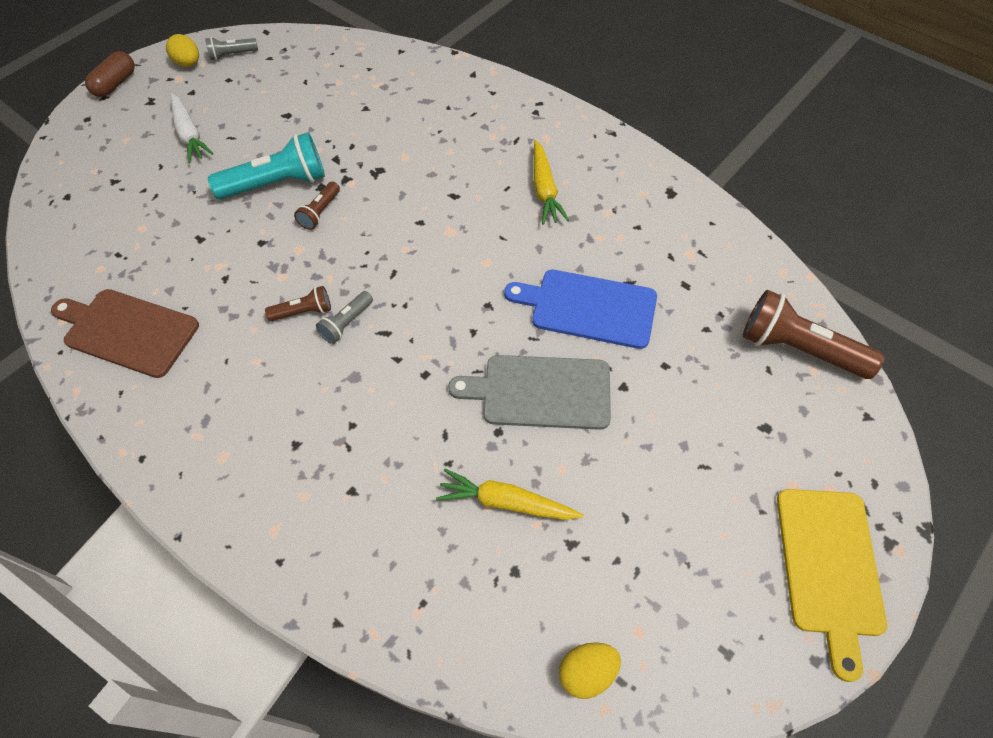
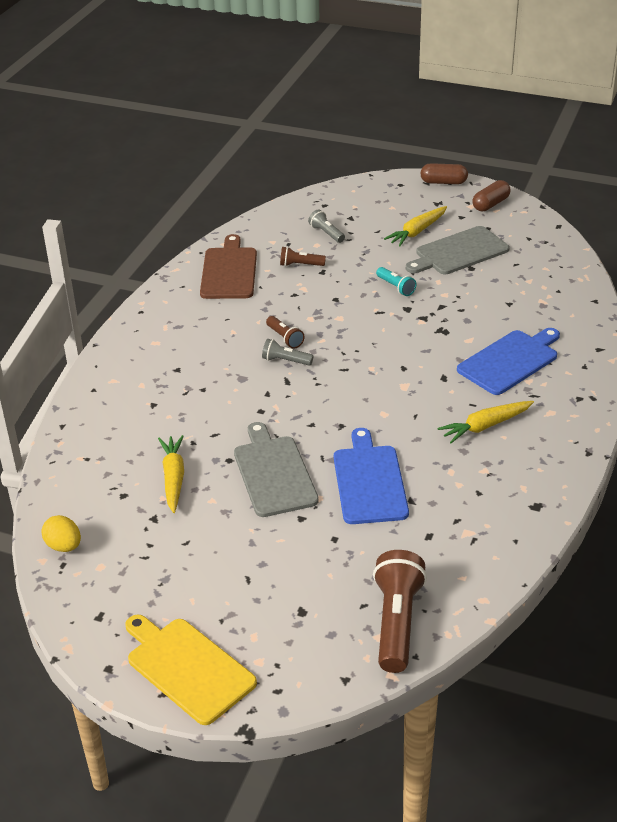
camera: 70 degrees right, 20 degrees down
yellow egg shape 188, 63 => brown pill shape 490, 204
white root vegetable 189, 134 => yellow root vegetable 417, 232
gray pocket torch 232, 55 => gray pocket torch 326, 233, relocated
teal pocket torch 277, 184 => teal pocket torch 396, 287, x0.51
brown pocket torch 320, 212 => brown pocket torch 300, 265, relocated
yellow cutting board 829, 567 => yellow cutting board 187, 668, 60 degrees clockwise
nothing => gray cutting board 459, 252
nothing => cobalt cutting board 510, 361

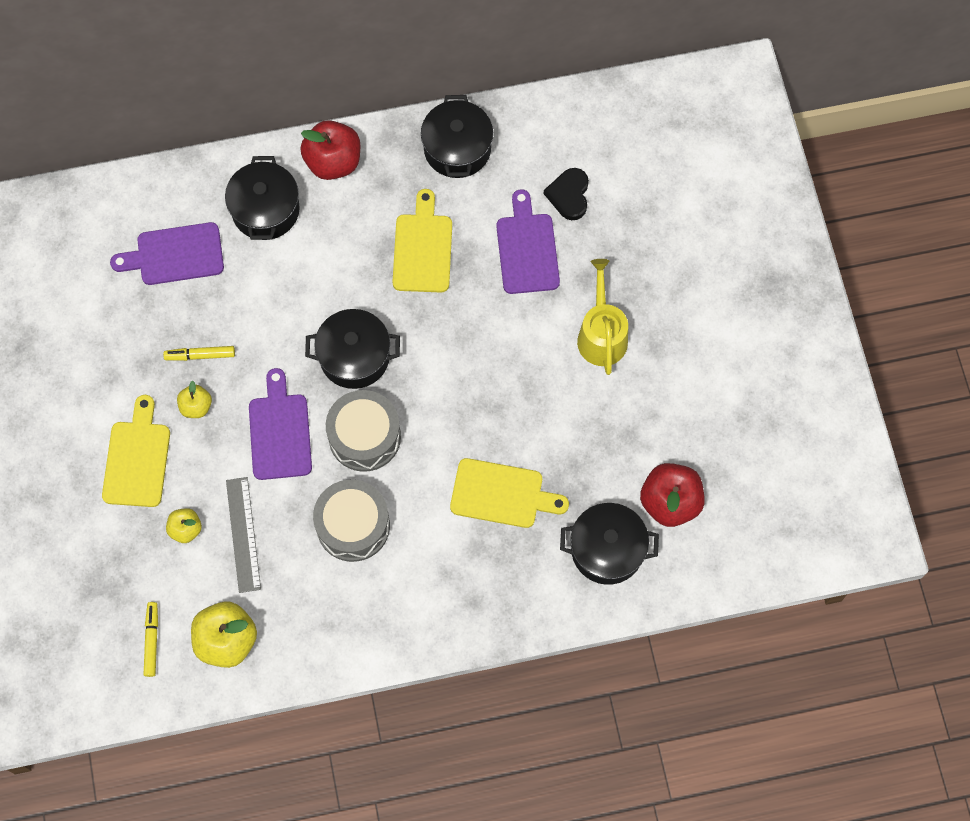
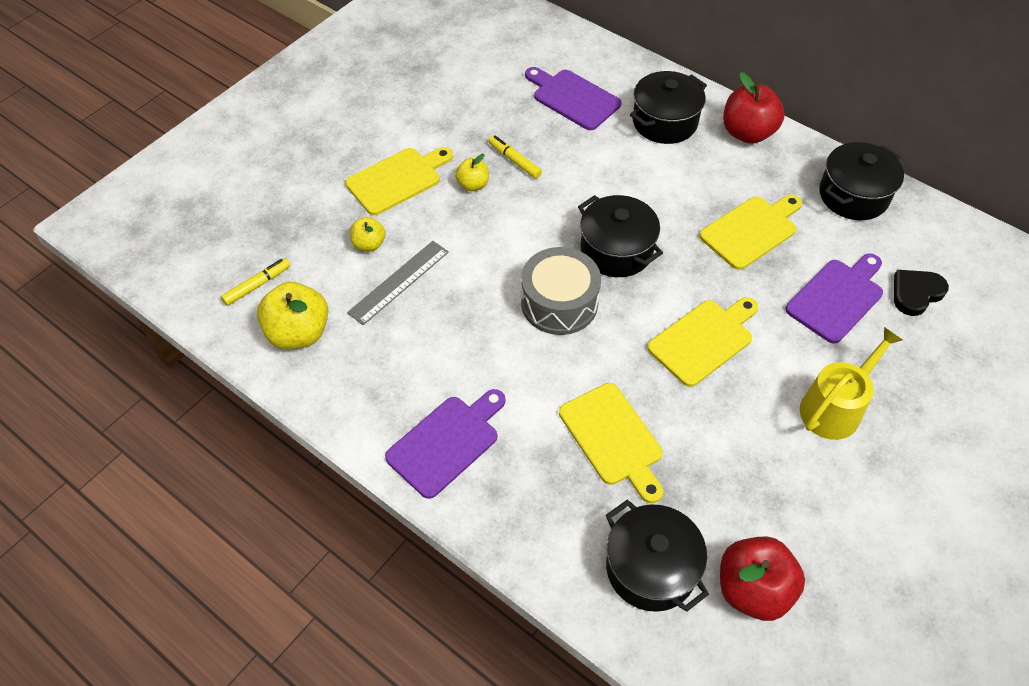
camera: 50 degrees right, 15 degrees down
royal purple cutting board 280, 431 => royal purple cutting board 447, 442, relocated
gray snare drum 353, 526 => nothing
nothing => yellow cutting board 704, 340

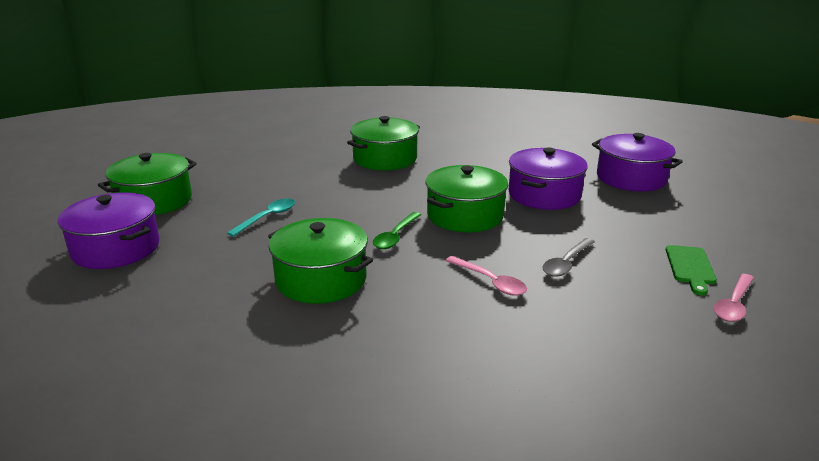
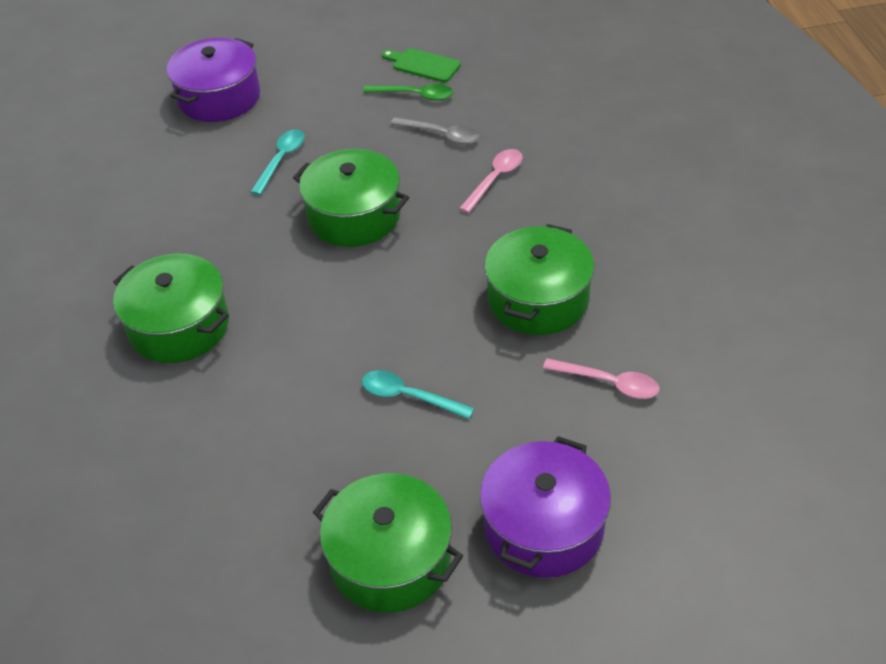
camera: 100 degrees left, 20 degrees up
leaf-green tablespoon 395, 236 => leaf-green tablespoon 415, 95, relocated
royal purple pot 544, 195 => teal tablespoon 281, 160
leaf-green cutting board 690, 267 => leaf-green cutting board 423, 65, 150 degrees counterclockwise
rosy tablespoon 733, 305 => rosy tablespoon 609, 383, relocated

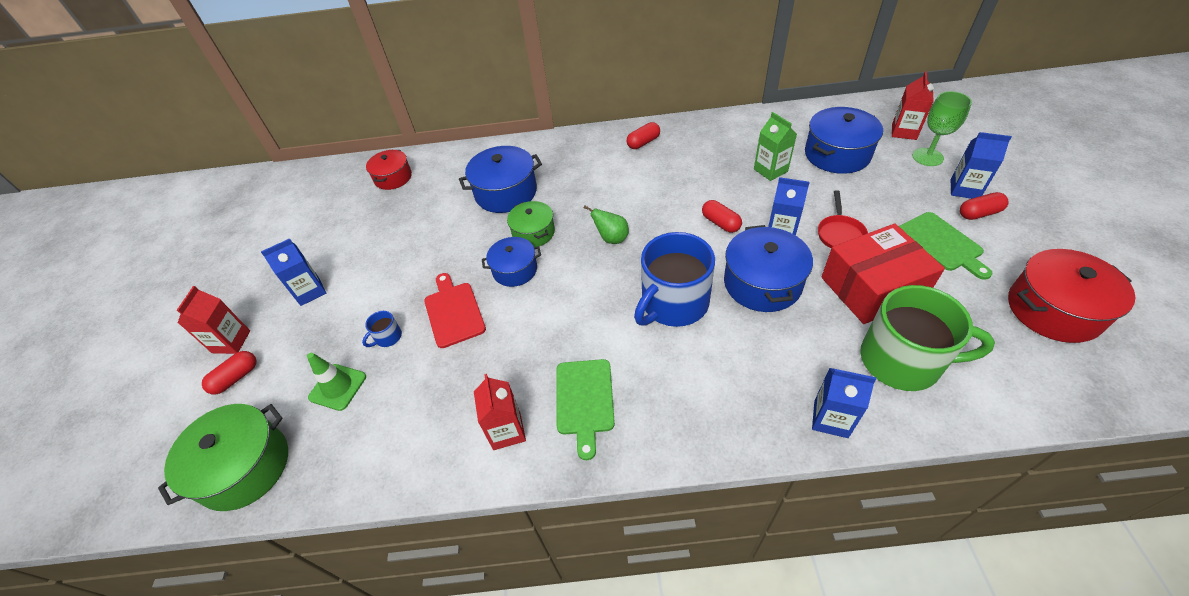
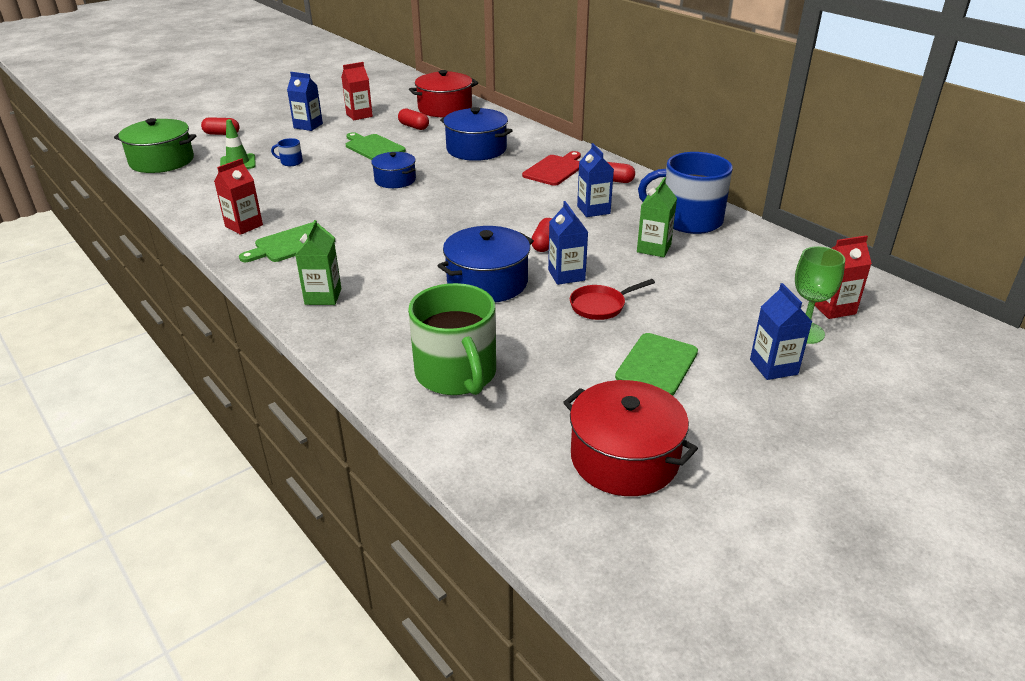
camera: 50 degrees right, 15 degrees down
crimson milk carton 231, 342 => crimson milk carton 359, 115, relocated
crimson pot 393, 178 => crimson pot 445, 108, x1.58
crimson cutting board 453, 312 => crimson cutting board 555, 169, relocated
leaf-green pot 533, 233 => nothing
leaf-green pear 611, 238 => nothing
cobalt tea mug 673, 303 => cobalt tea mug 689, 220, relocated
cobalt pot 837, 154 => nothing
cobalt milk carton 831, 419 => cobalt milk carton 593, 210, relocated
crimson package 872, 288 => nothing
crimson pill shape 979, 213 => crimson pill shape 414, 127, relocated
nothing => leaf-green milk carton 323, 296
nothing => leaf-green cutting board 373, 147

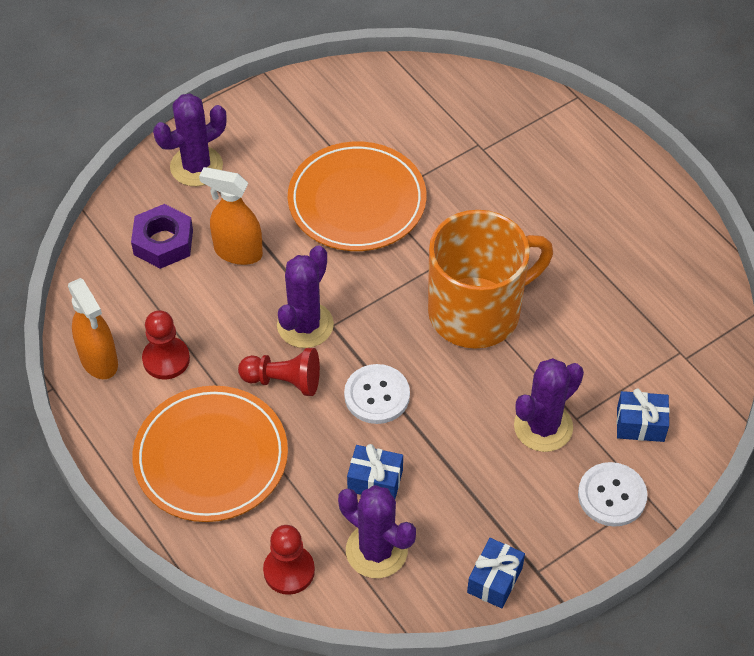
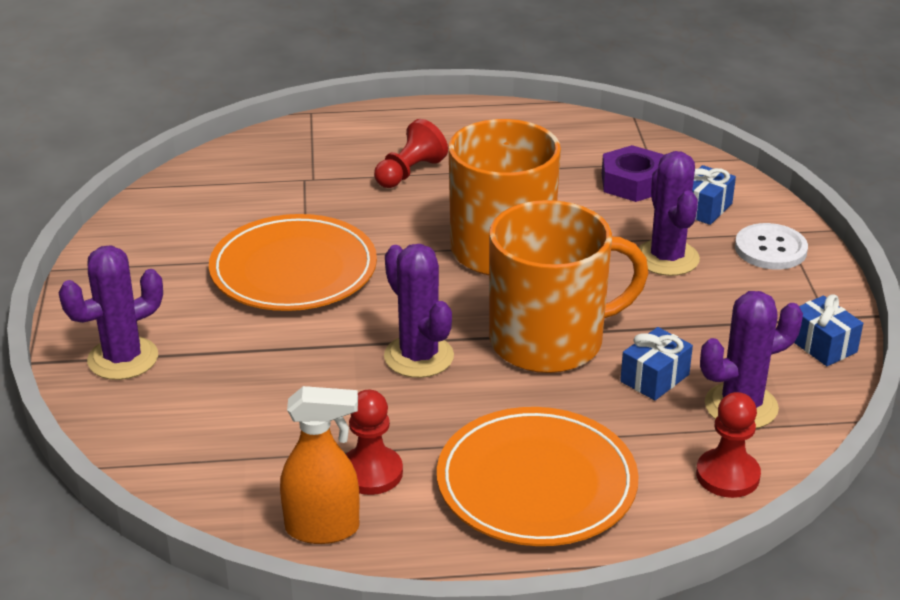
camera: 60 degrees left, 20 degrees down
royal purple hexagon nut 163, 242 => royal purple hexagon nut 633, 183, relocated
royal purple saguaro cactus 196, 166 => royal purple saguaro cactus 123, 359, 60 degrees clockwise
orange-coloured spray bottle 237, 252 => nothing
crimson pawn 283, 381 => crimson pawn 409, 172, relocated
white button 377, 395 => orange-coloured tea mug 550, 341

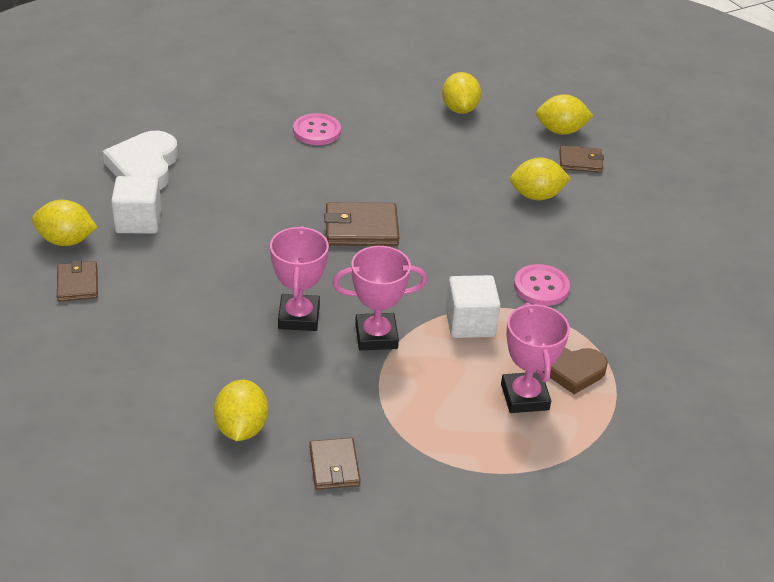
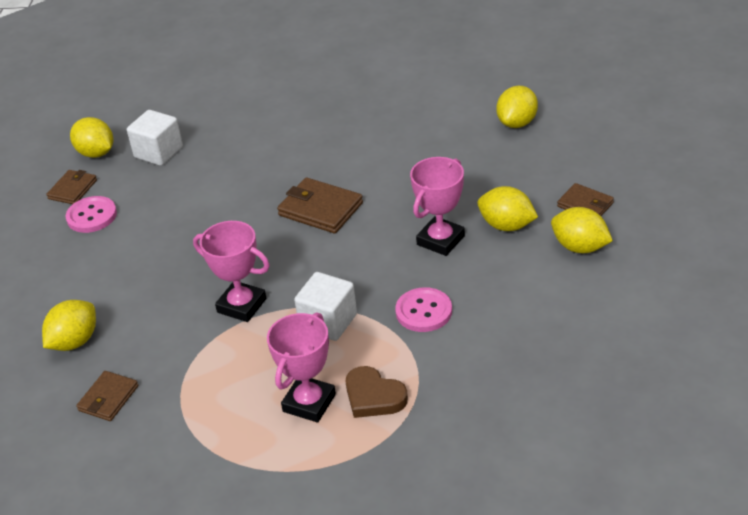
camera: 40 degrees right, 0 degrees up
white heart 144, 167 => nothing
rosy prize cup 299, 317 => rosy prize cup 440, 240, relocated
rosy button 317, 131 => rosy button 92, 216, relocated
yellow citrus fruit 560, 131 => yellow citrus fruit 580, 247, relocated

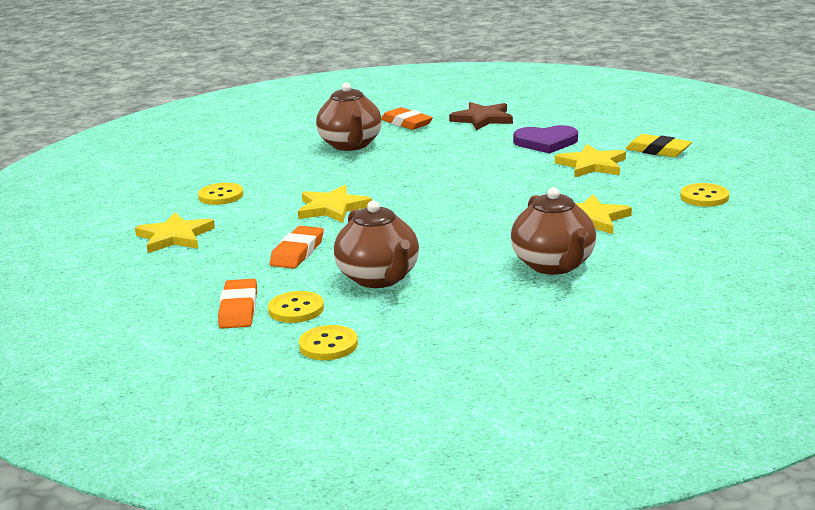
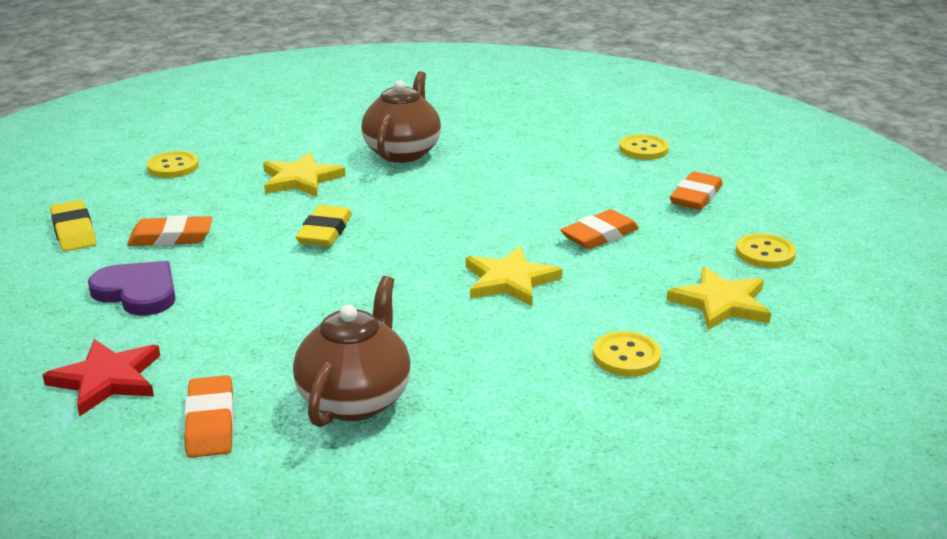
camera: 150 degrees left, 5 degrees up
yellow button 296, 309 => yellow button 765, 253, relocated
brown china teapot 379, 278 => nothing
brown star 482, 119 => crimson star 107, 379
yellow star 592, 165 => orange-coloured gum eraser 171, 237
nothing => yellow gum eraser 325, 231

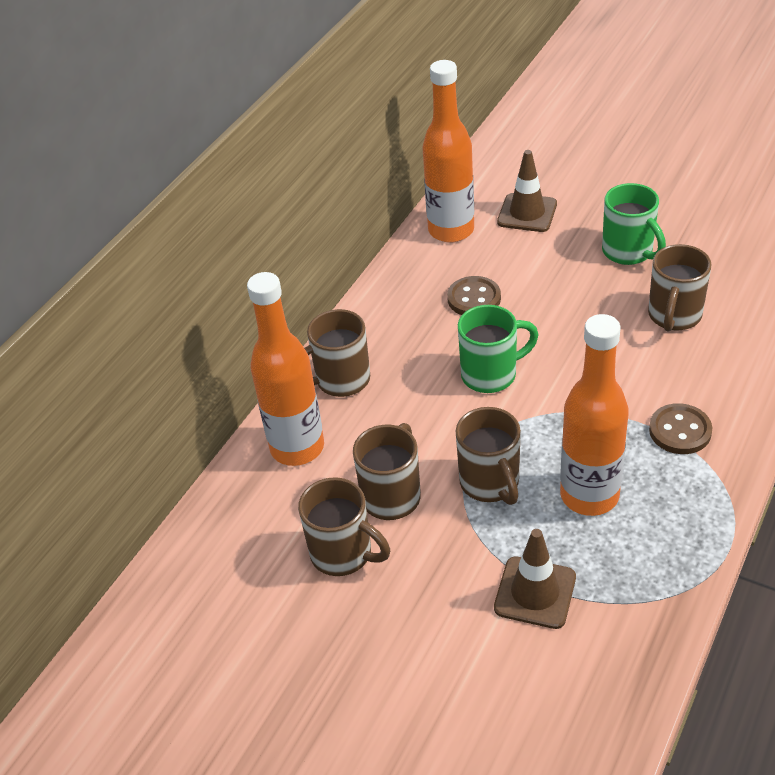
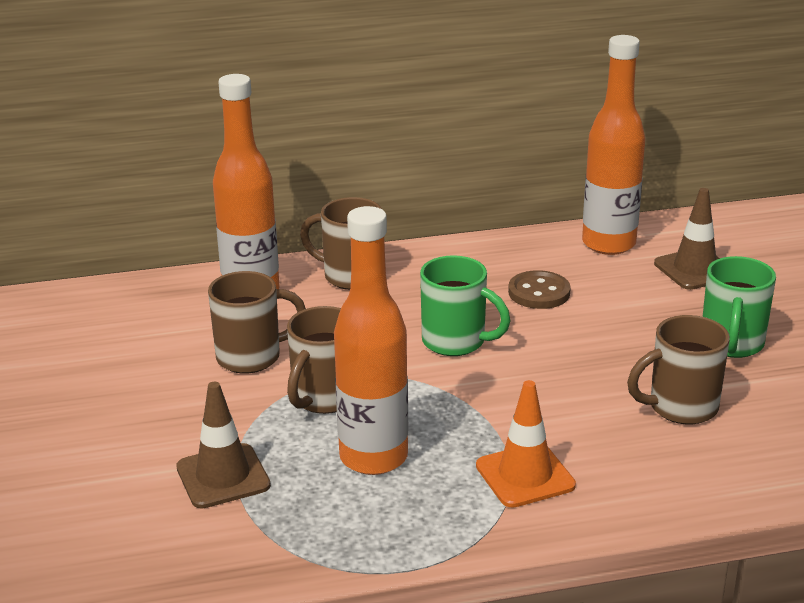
camera: 45 degrees right, 15 degrees down
brown tea mug 343, 554 => nothing
brown button 680, 431 => orange-coloured safety cone 525, 476

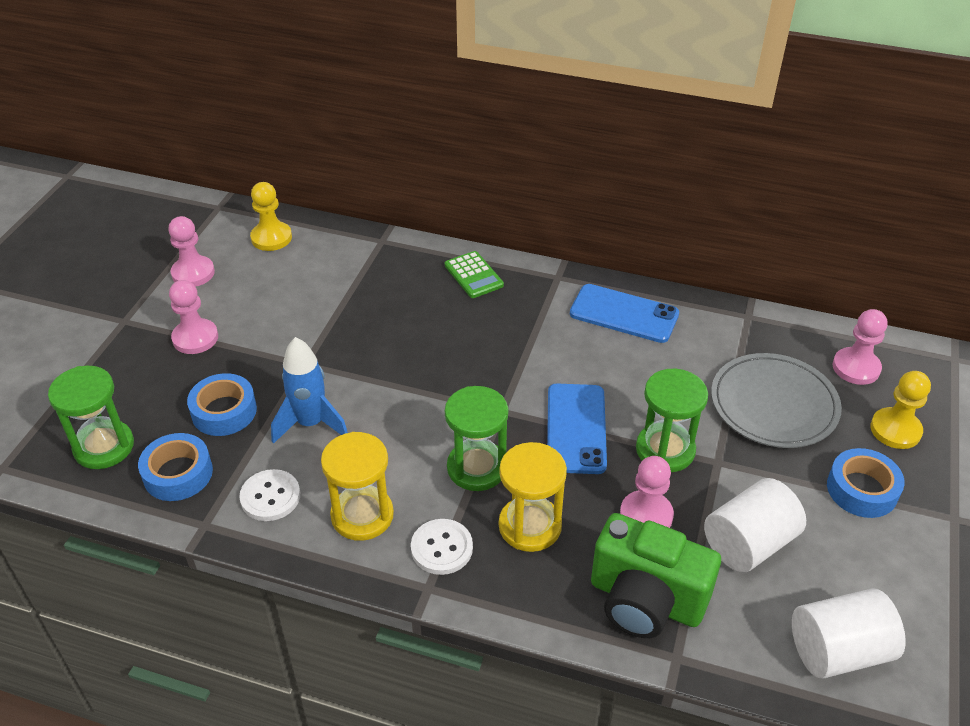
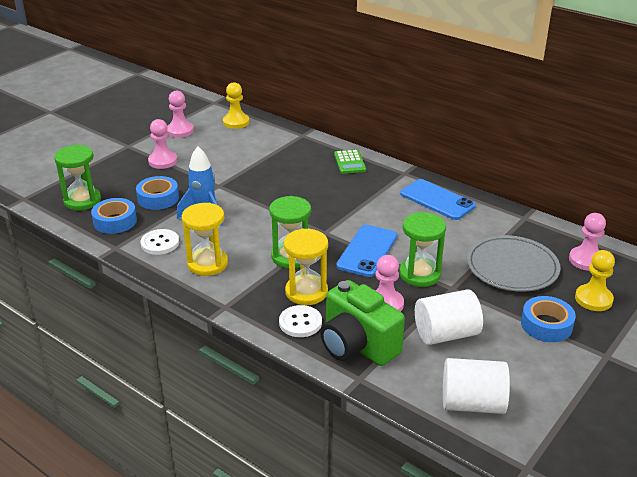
camera: 20 degrees right, 10 degrees down
white button 441, 548 => white button 300, 322, relocated

